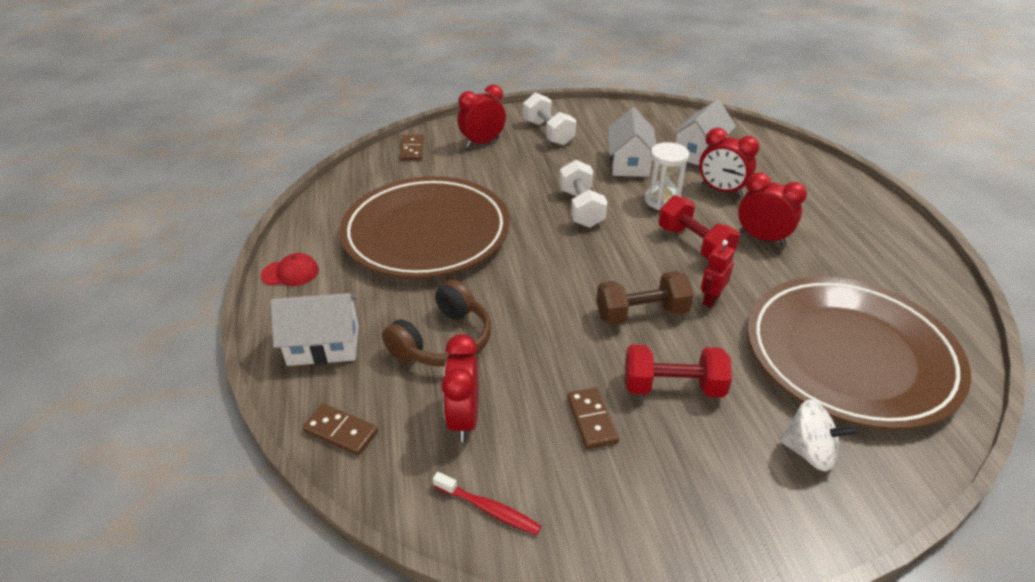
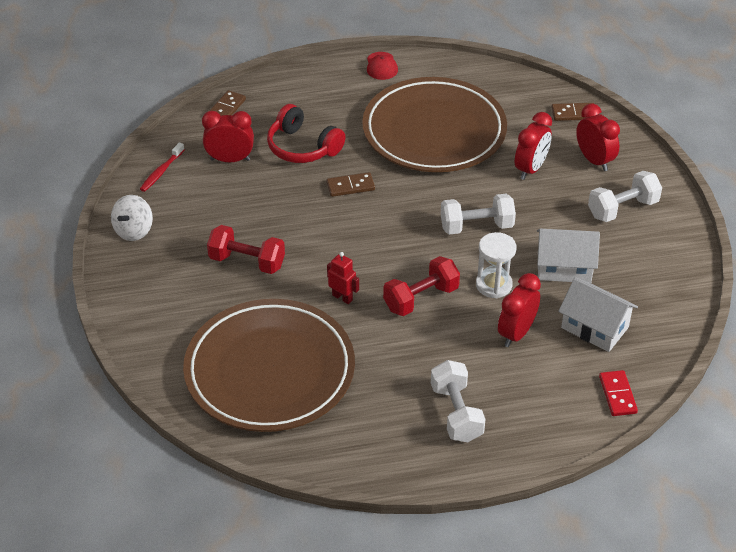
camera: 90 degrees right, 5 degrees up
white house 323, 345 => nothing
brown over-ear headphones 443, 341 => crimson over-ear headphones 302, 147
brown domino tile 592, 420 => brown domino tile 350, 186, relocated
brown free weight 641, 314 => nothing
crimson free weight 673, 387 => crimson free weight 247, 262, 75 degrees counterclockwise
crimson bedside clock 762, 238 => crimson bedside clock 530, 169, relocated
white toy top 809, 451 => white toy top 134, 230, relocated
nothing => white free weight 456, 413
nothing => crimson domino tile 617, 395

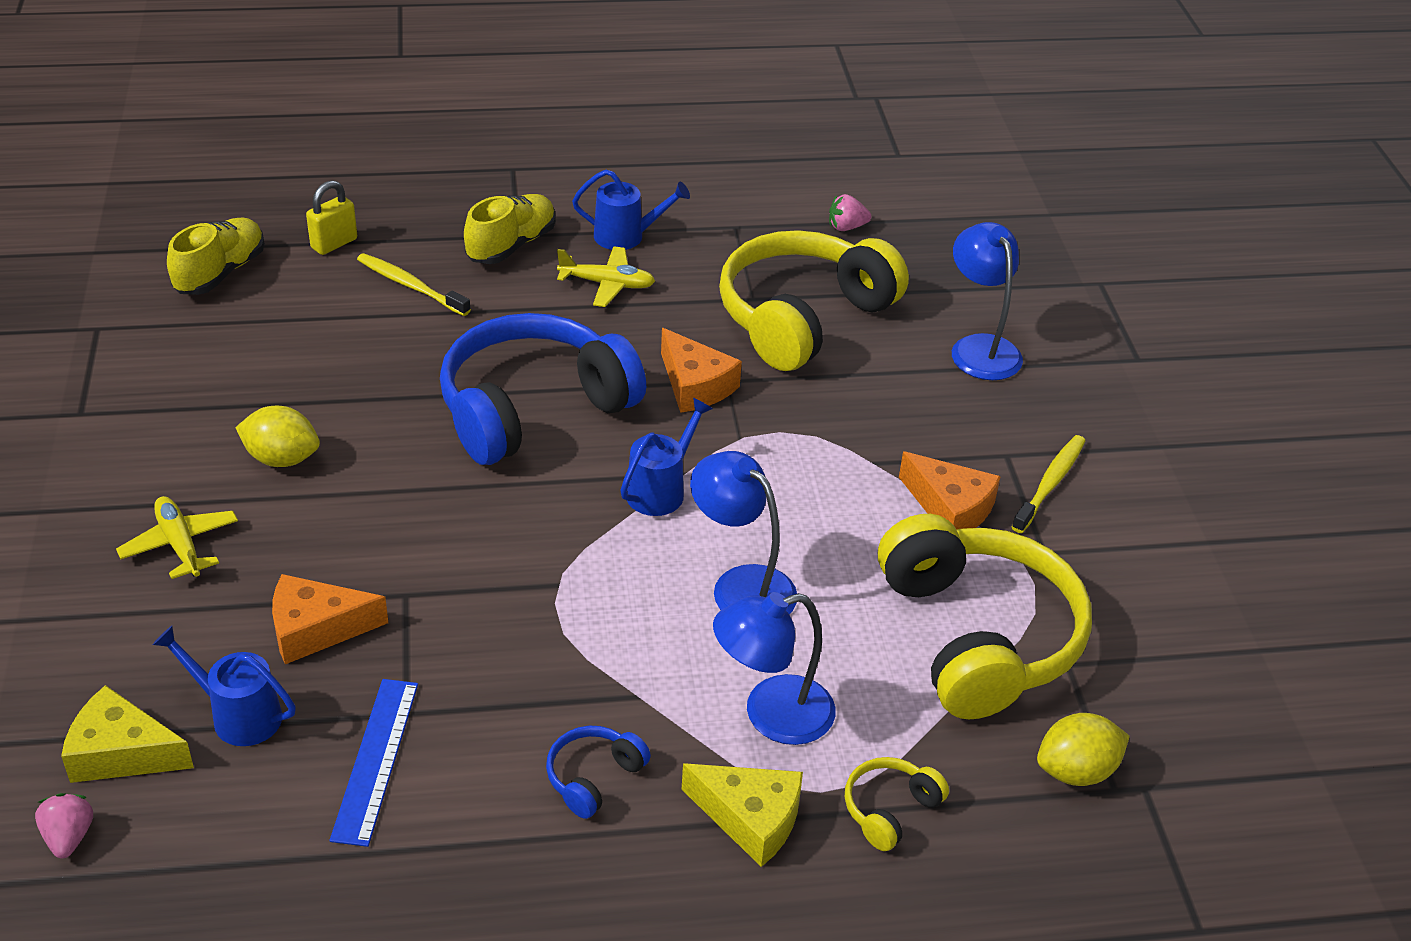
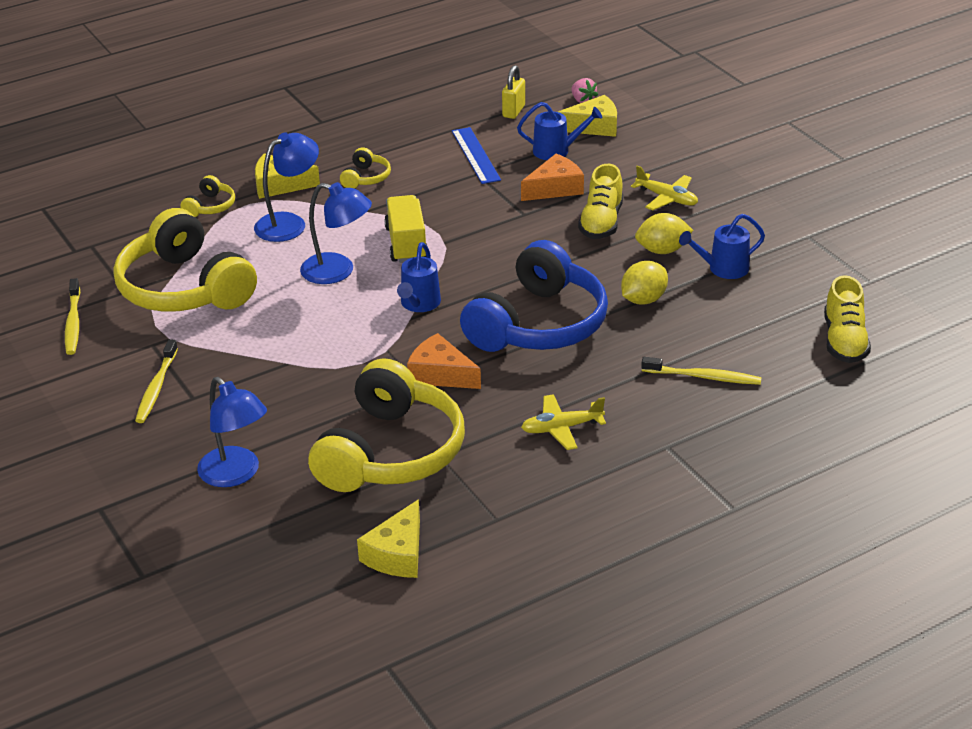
camera: 160 degrees right, 5 degrees down
yellow padlock 334, 244 => yellow padlock 513, 111, relocated
yellow sneaker 511, 245 => yellow sneaker 601, 222, relocated
cobalt over-ear headphones 593, 777 => yellow over-ear headphones 366, 178
cobalt sprinkling can 627, 236 => cobalt sprinkling can 722, 269, relocated
rosy toy strawberry 846, 227 => yellow piece of cheese 397, 554
orange-coloured piece of cheese 950, 508 => nothing
yellow citrus fruit 1076, 771 => yellow citrus fruit 643, 300, relocated
nothing => yellow tooth brush 73, 323
nothing => yellow truck 406, 244

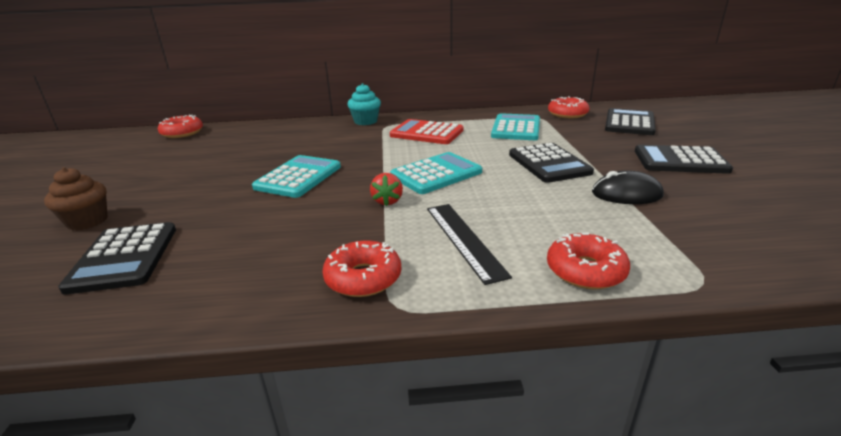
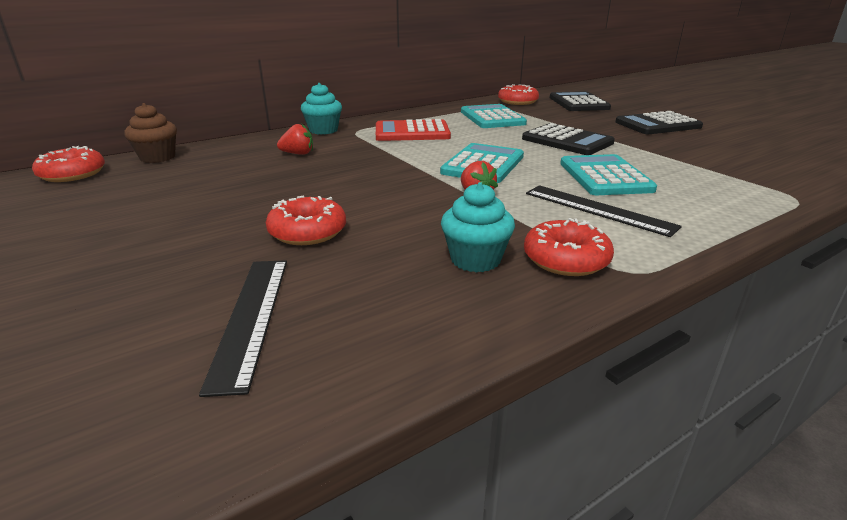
camera: 30 degrees left, 0 degrees up
brown muffin 87, 221 => brown muffin 157, 157, relocated
jet-black calculator 124, 257 => jet-black ruler 251, 317
teal calculator 298, 177 => teal calculator 605, 176, relocated
crimson glazed donut 585, 271 => crimson glazed donut 307, 232, relocated
jet-black PC mouse 626, 194 => nothing
nothing => crimson toy strawberry 298, 154
nothing => teal muffin 475, 260

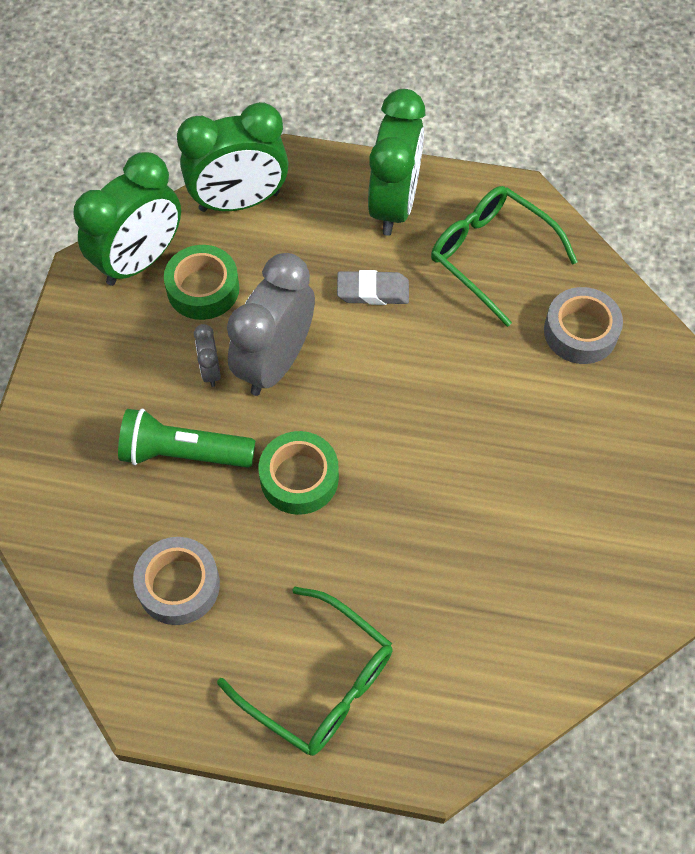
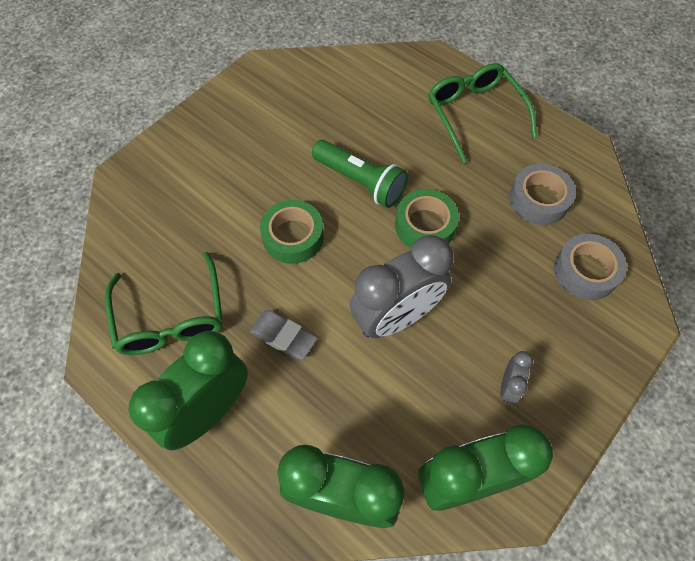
camera: 150 degrees left, 0 degrees up
leaf-green pocket torch 183, 453 => leaf-green pocket torch 360, 182, relocated
leaf-green sticky tape 203, 289 => leaf-green sticky tape 293, 237, relocated
gray bedside clock 210, 371 => gray bedside clock 508, 386, relocated
gray sticky tape 580, 332 => gray sticky tape 585, 271, relocated

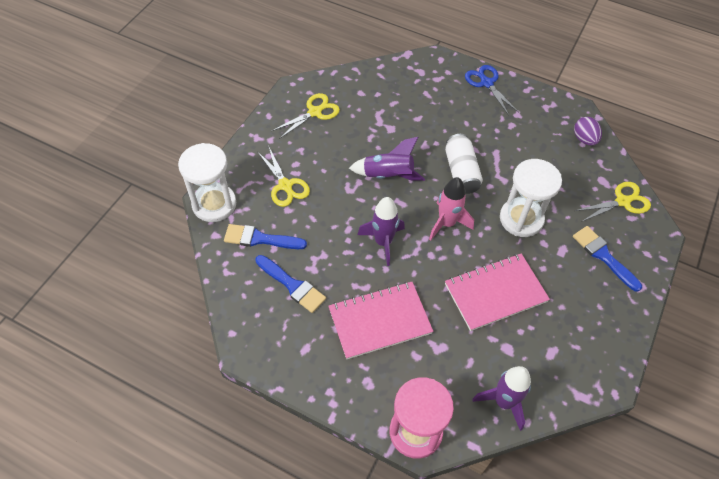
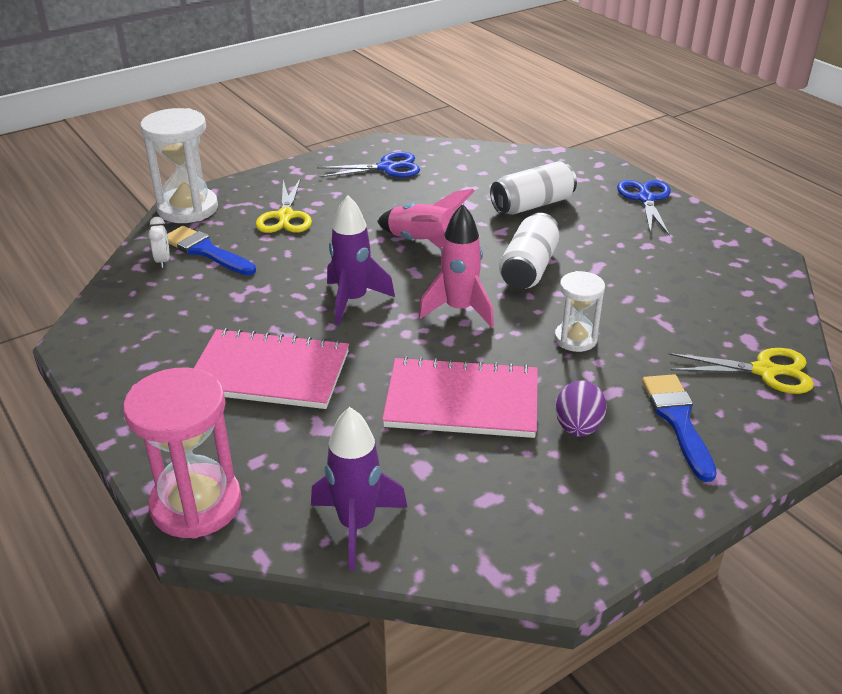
camera: 30 degrees right, 20 degrees down
cobalt paintbrush 292, 285 => nothing
yellow pair of scissors 315, 112 => cobalt pair of scissors 387, 168
royal purple rocket 388, 175 => rosy rocket 423, 244
white hourglass 521, 219 => white hourglass 575, 339, x0.59
royal purple egg shape 584, 139 => royal purple egg shape 578, 427, relocated
nothing => white bedside clock 163, 261
nothing => white tin 532, 205

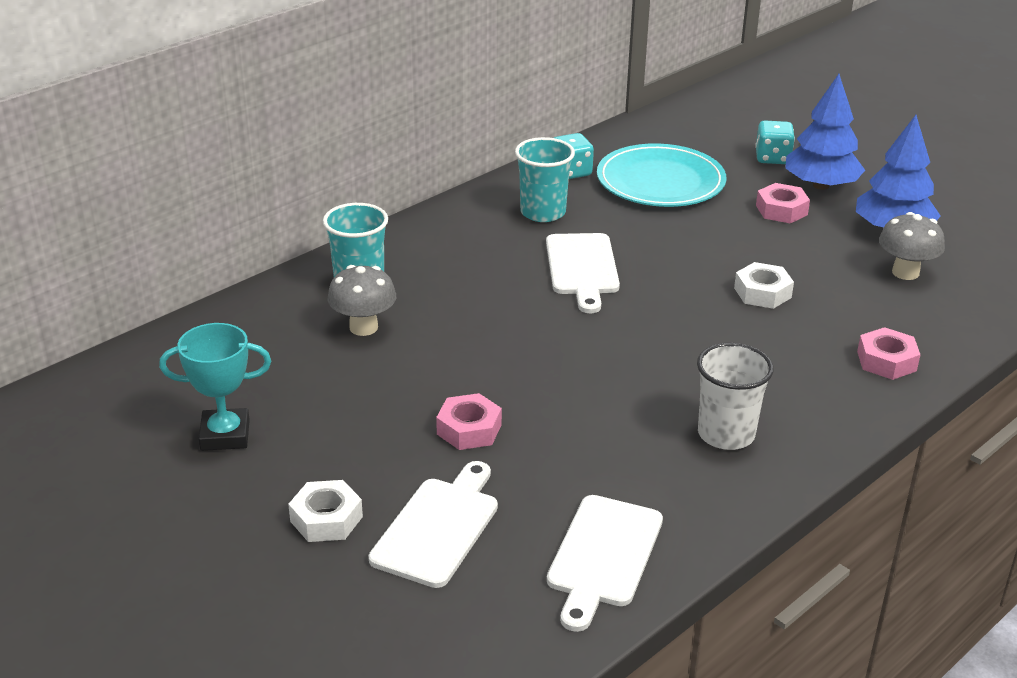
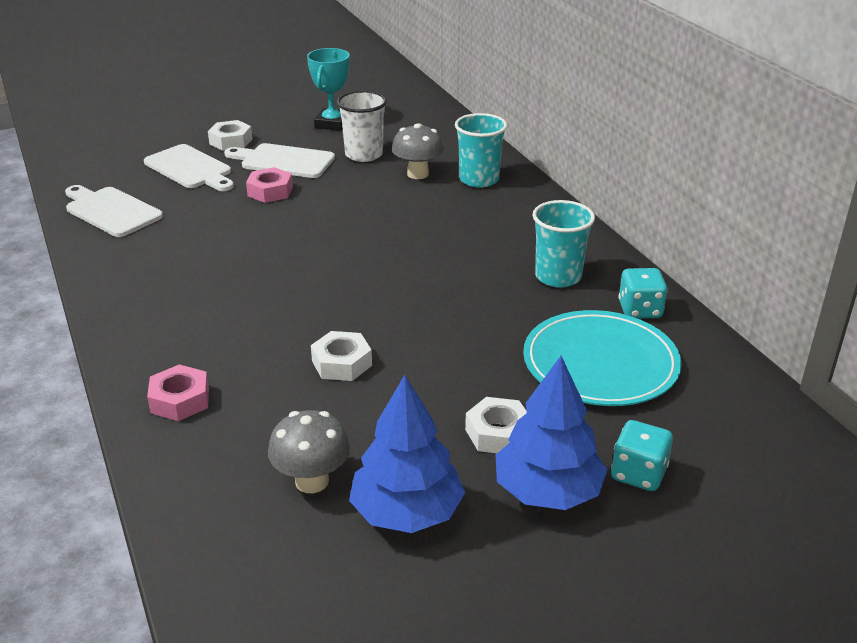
camera: 110 degrees right, 0 degrees up
white cutting board 582, 268 => white cutting board 284, 161, relocated
white tumbler 726, 434 => white tumbler 364, 154, relocated
rosy hexagon nut 781, 210 => white hexagon nut 498, 433

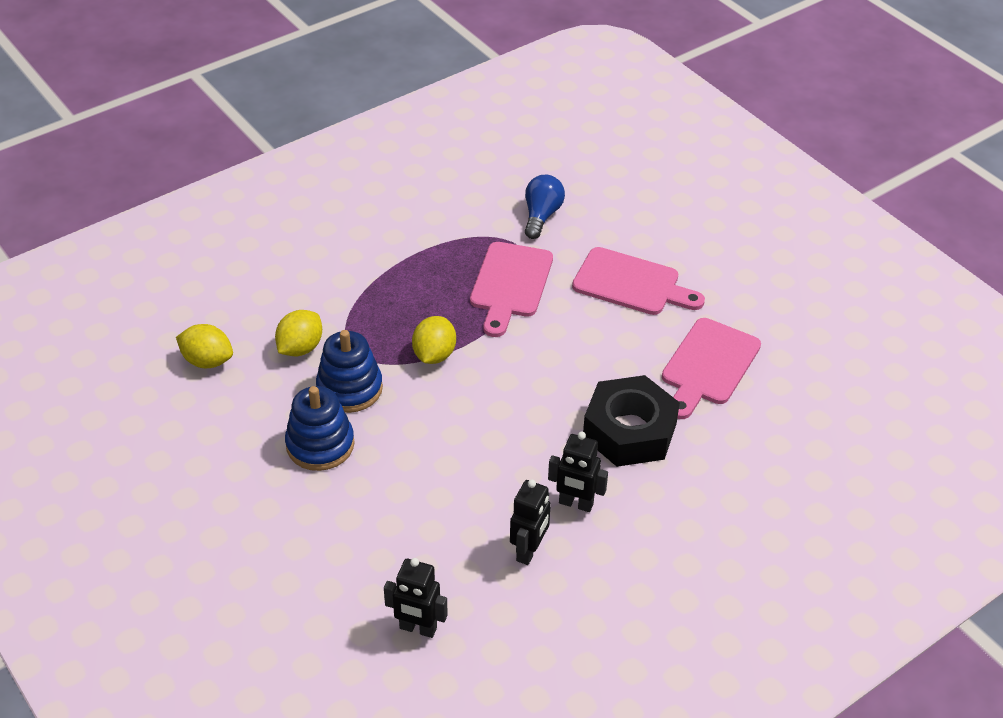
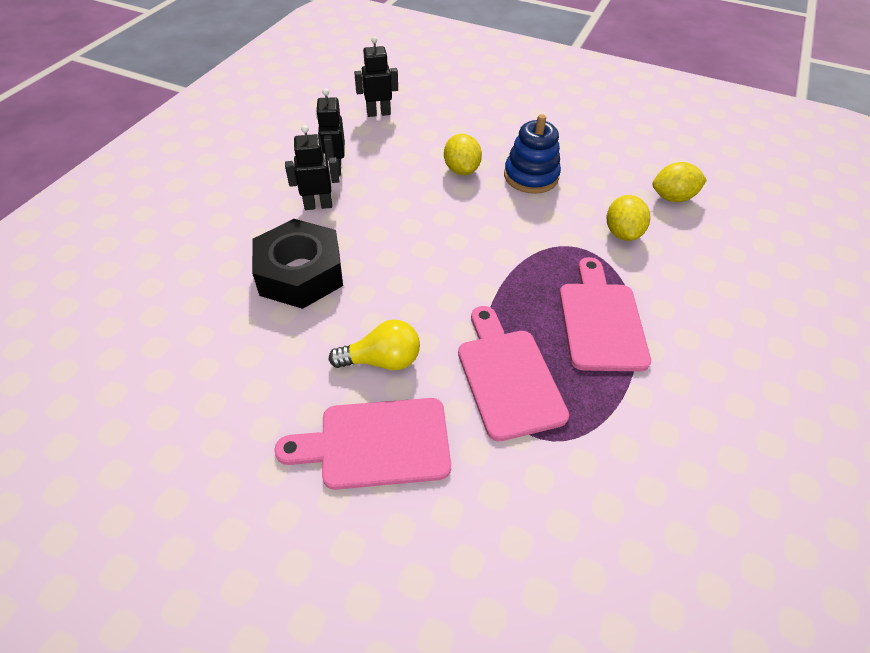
camera: 150 degrees right, 5 degrees up
cobalt stacking rings 349, 388 => nothing
yellow citrus fruit 434, 355 => yellow citrus fruit 461, 170, relocated
cobalt bulb 541, 216 => nothing
rosy cutting board 708, 366 => rosy cutting board 601, 320, relocated
nothing => yellow bulb 382, 360

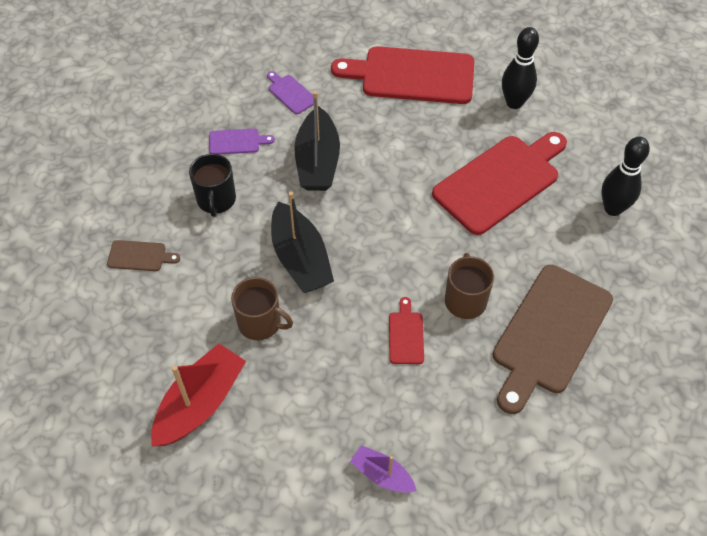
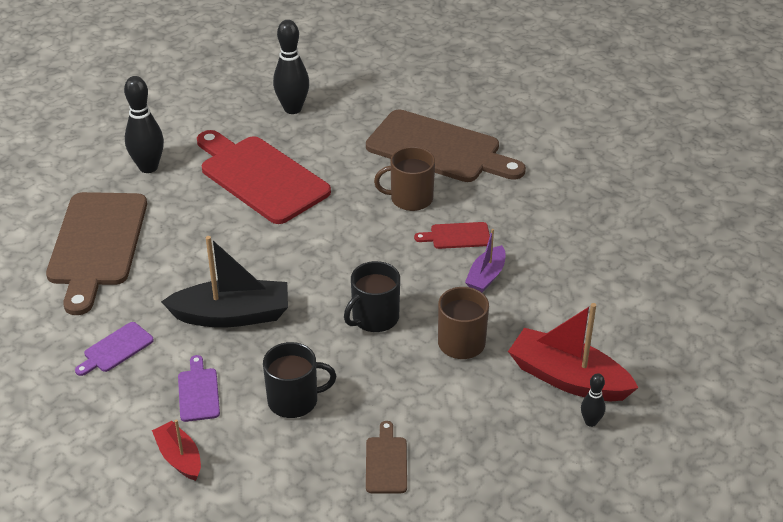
camera: 95 degrees left, 15 degrees down
jet-black sailboat 300, 259 => jet-black tea mug 374, 318
crimson cutting board 412, 75 => brown cutting board 97, 244
royal purple sailboat 382, 475 => royal purple sailboat 486, 276, relocated
nothing => crimson sailboat 179, 457
nothing => jet-black skittle 590, 422

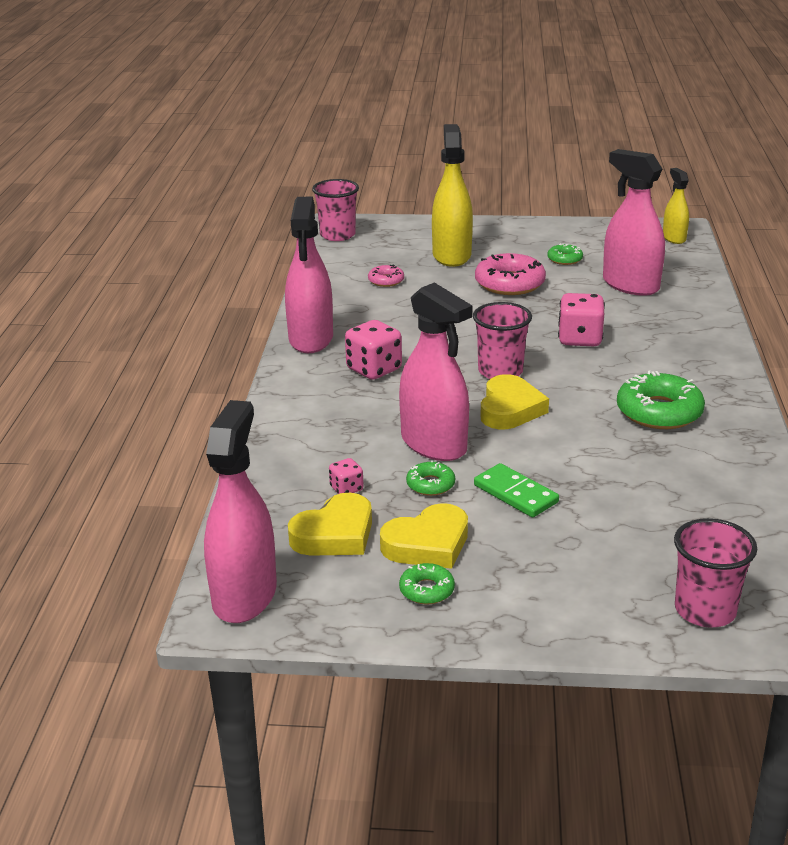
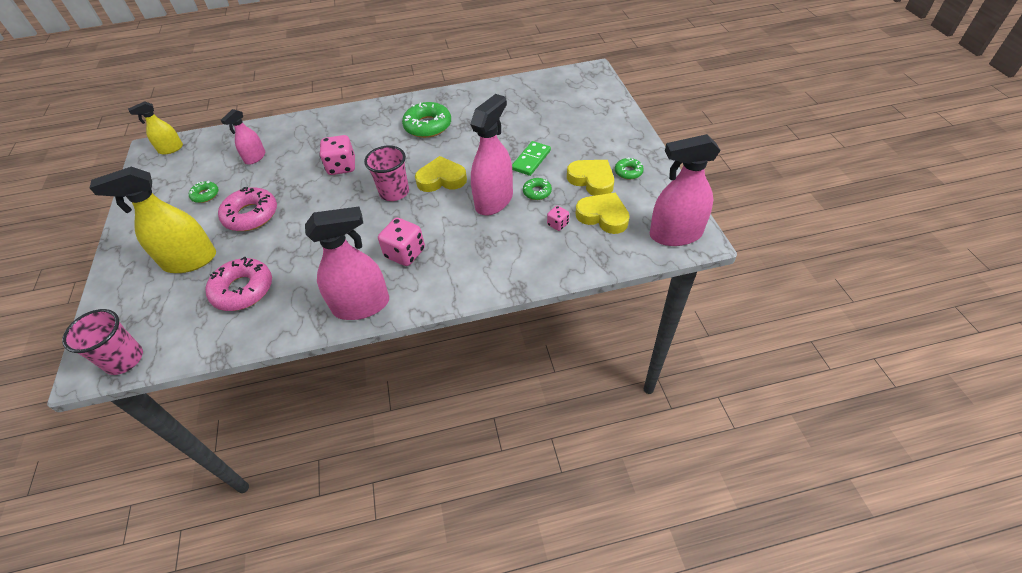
camera: 105 degrees left, 20 degrees up
rosy glazed donut 386, 281 => rosy glazed donut 243, 290, x1.92
rosy spray bottle 630, 285 => rosy spray bottle 255, 158, x0.56
rosy tumbler 705, 610 => nothing

